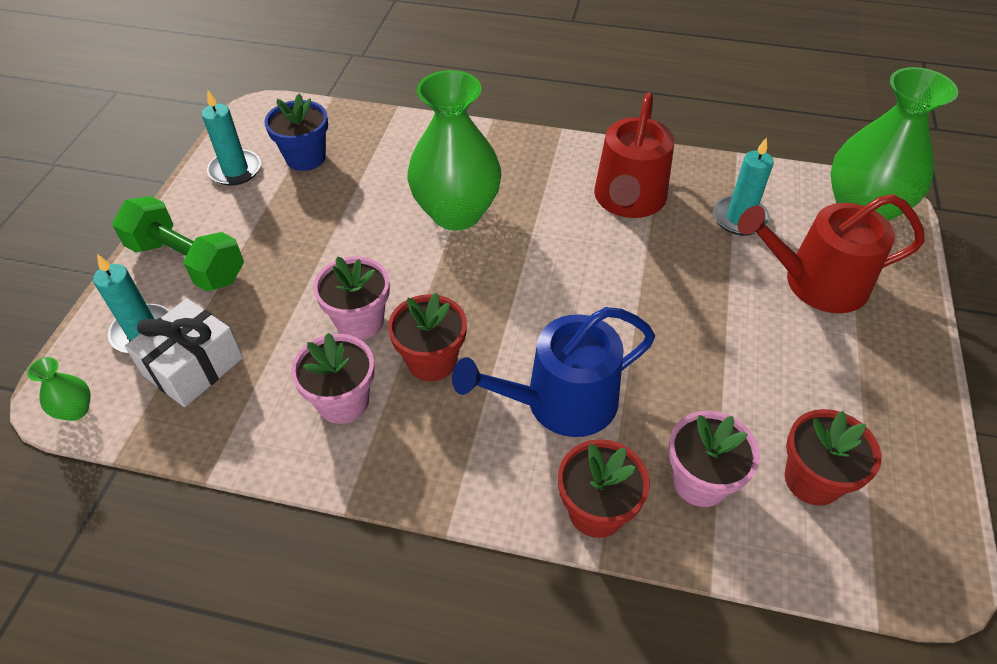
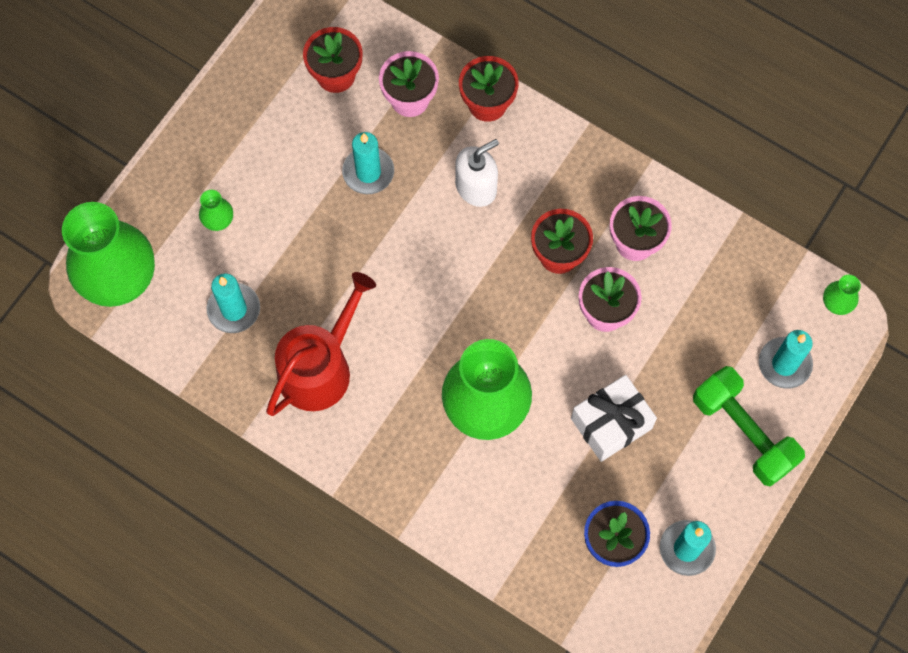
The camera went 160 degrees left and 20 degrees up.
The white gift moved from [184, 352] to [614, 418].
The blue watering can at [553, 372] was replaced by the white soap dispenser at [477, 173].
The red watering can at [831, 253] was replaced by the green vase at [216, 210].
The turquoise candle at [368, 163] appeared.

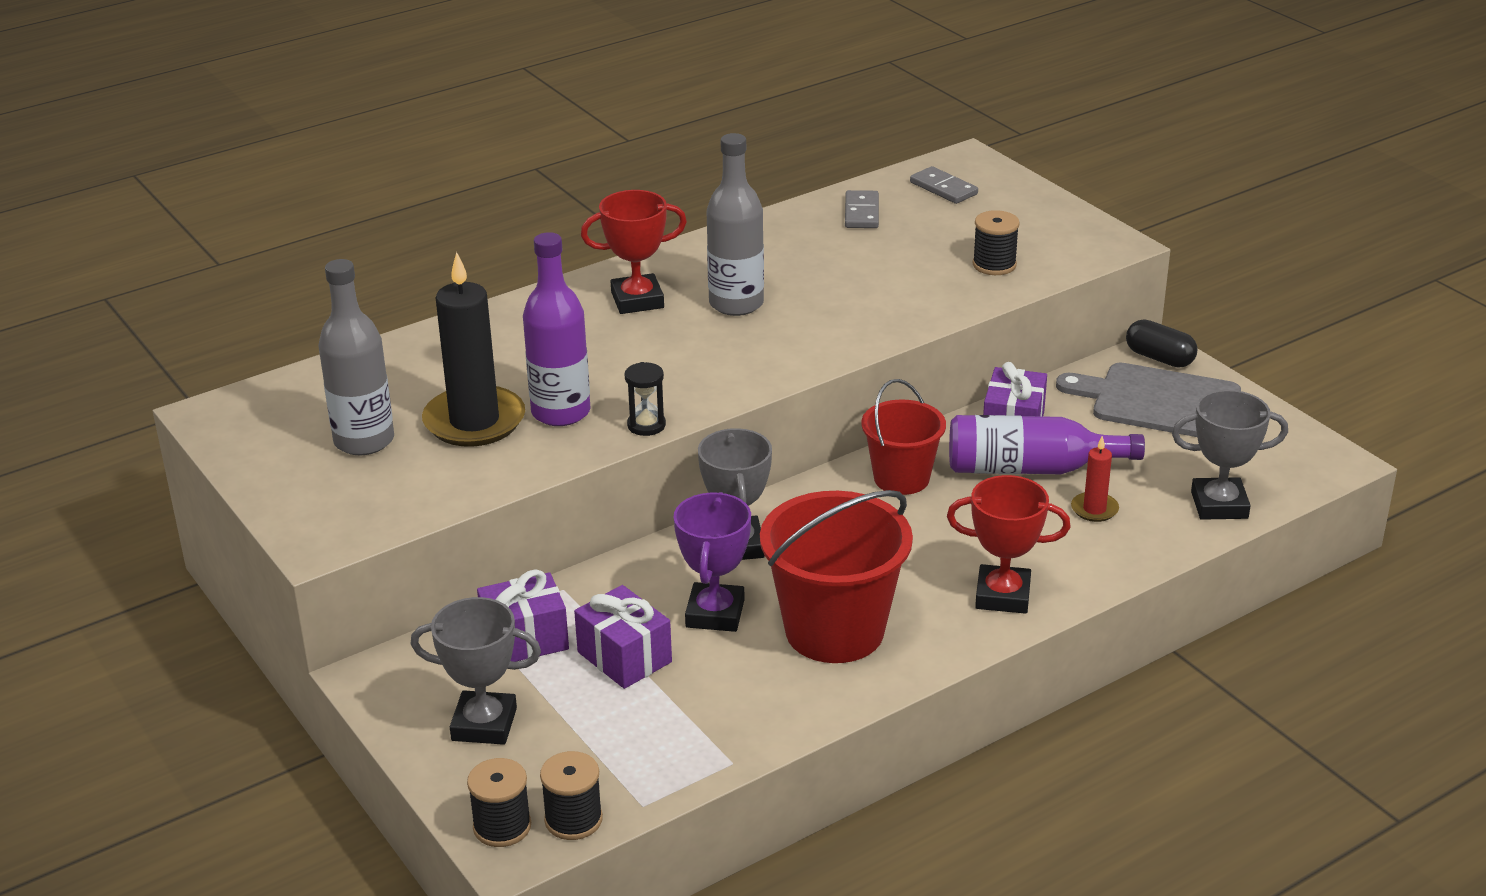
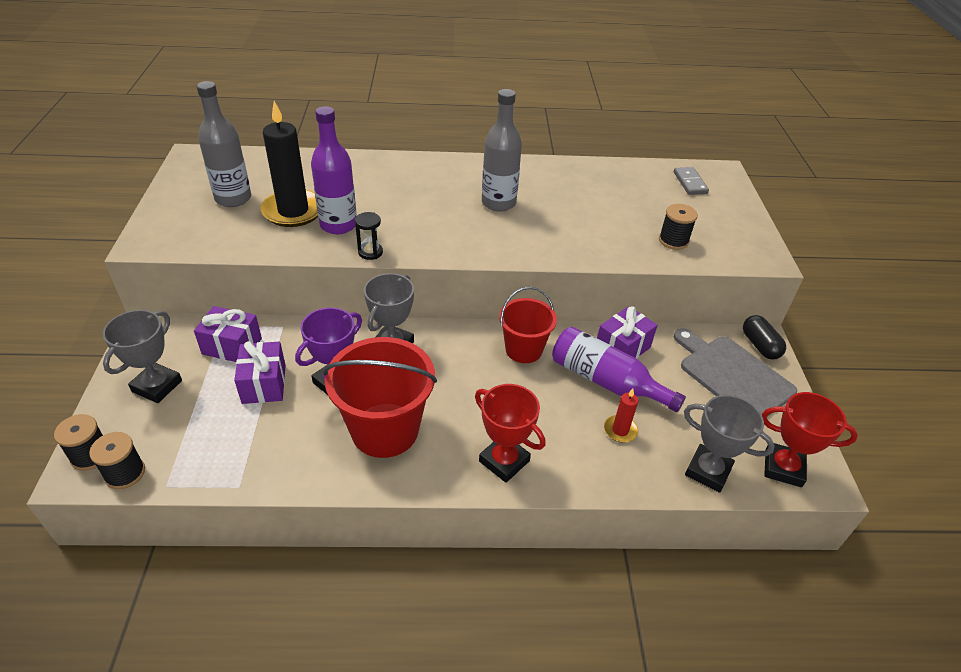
The camera went 30 degrees right and 10 degrees up.
The grey trophy at [475, 671] turned 75 degrees clockwise.
The red trophy moved from [634, 252] to [809, 439].
The grey domino at [862, 209] disappeared.

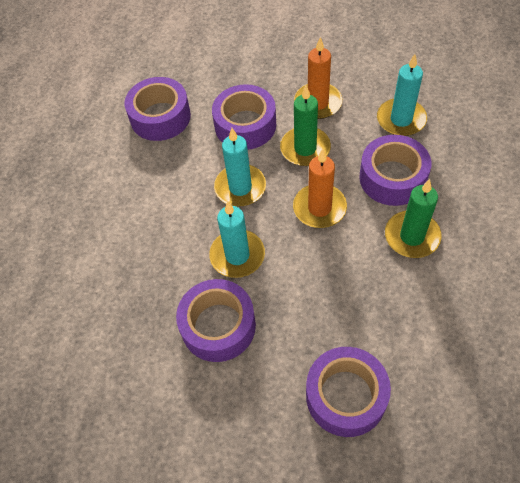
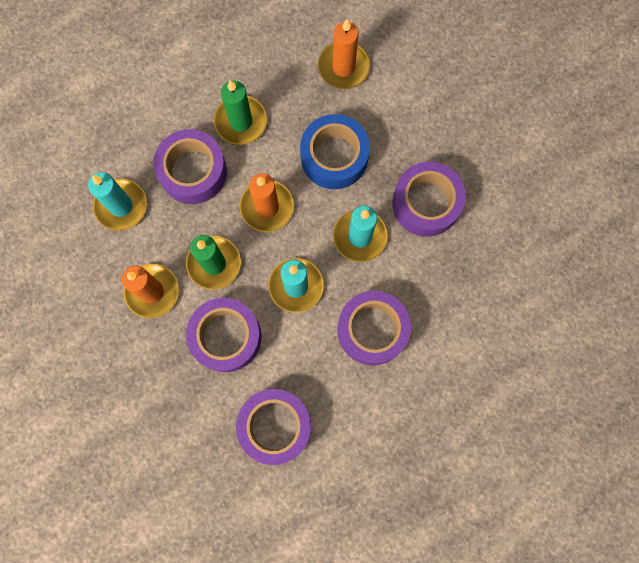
The camera went 135 degrees left and 20 degrees up.
The purple tape moved from [348, 392] to [374, 328].
The blue tape at [335, 151] appeared.
The orange candle at [344, 54] appeared.

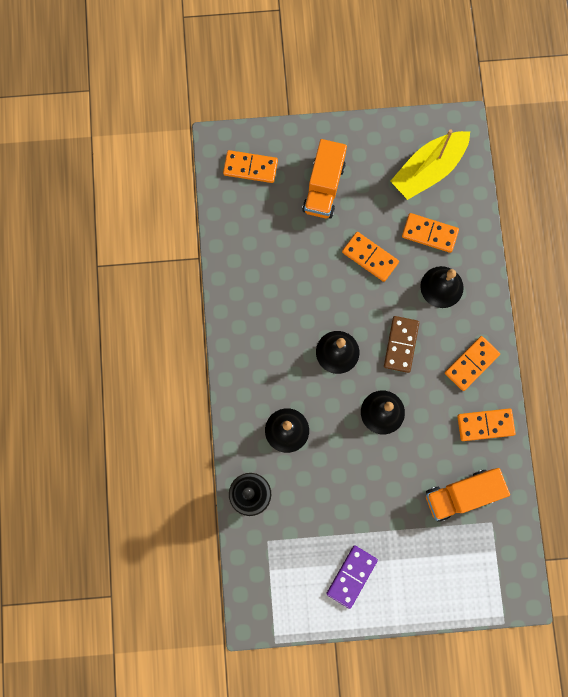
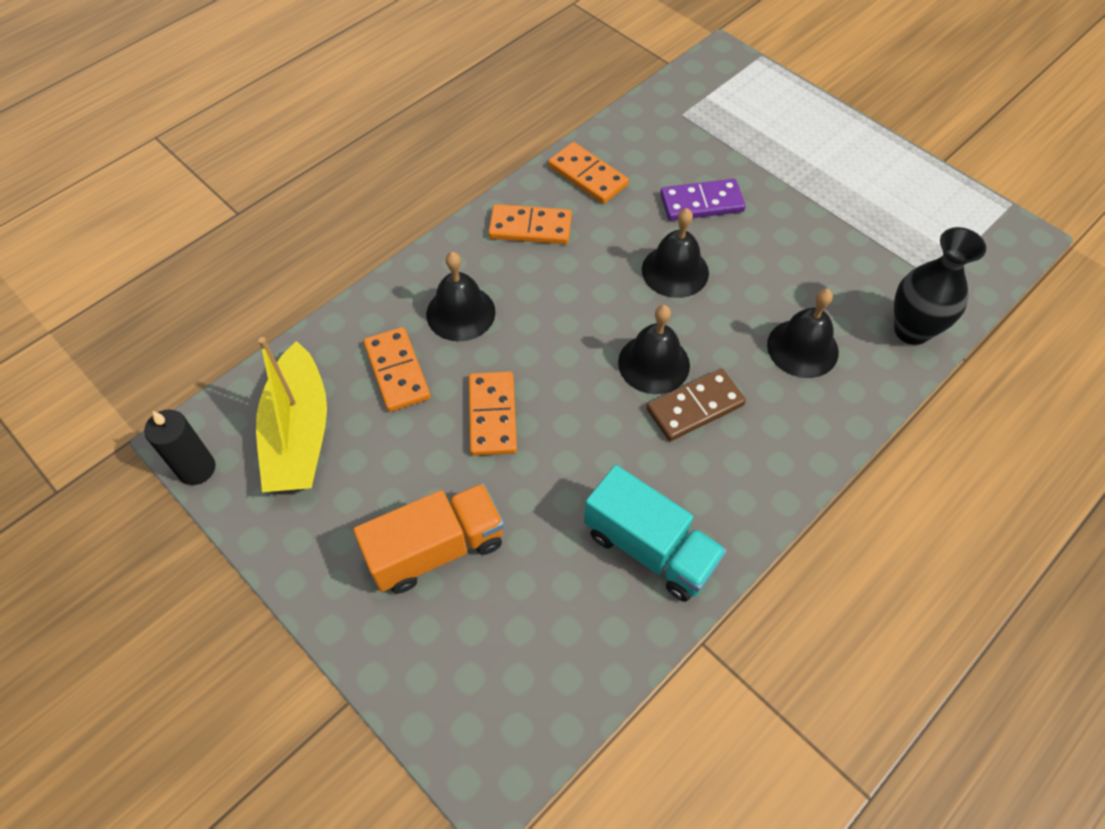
The camera went 130 degrees left and 20 degrees down.
The orange domino at [250, 166] disappeared.
The purple domino moved from [352, 577] to [703, 200].
The brown domino moved from [401, 344] to [696, 405].
The yellow boat at [430, 164] turned 75 degrees clockwise.
The orange truck at [468, 495] disappeared.
The black candle at [179, 447] appeared.
The turquoise truck at [655, 533] appeared.

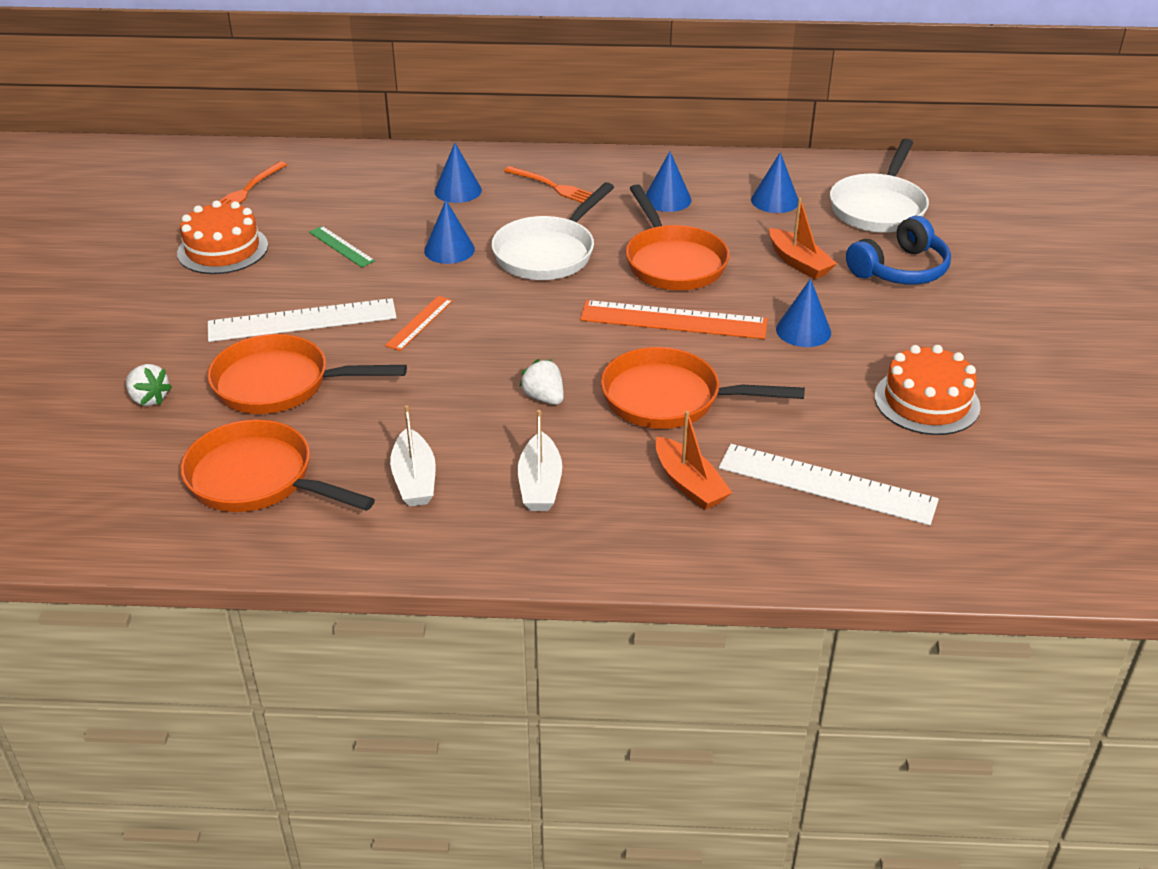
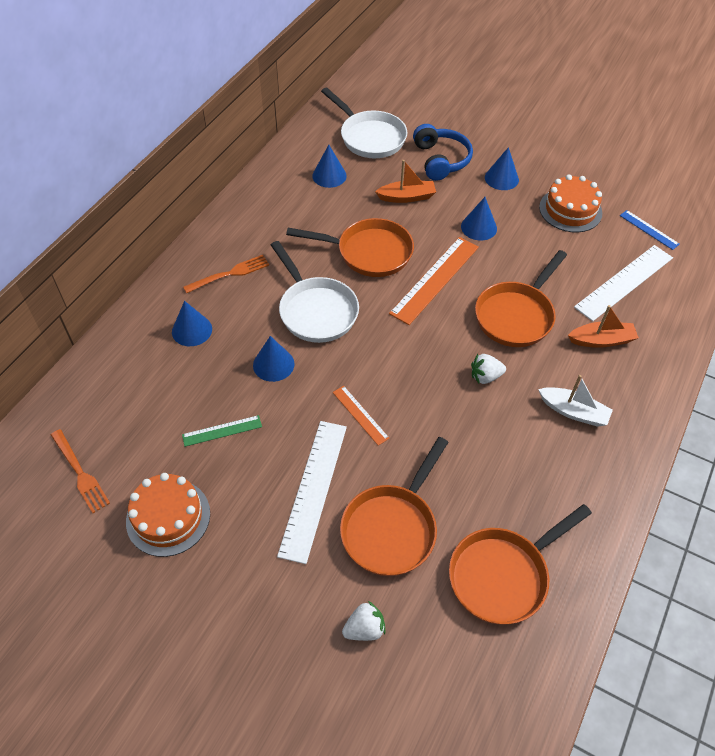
The camera went 65 degrees left and 15 degrees up.
The white boat at [413, 456] disappeared.
The blue cone moved from [669, 181] to [502, 168].
The blue ruler at [650, 230] appeared.

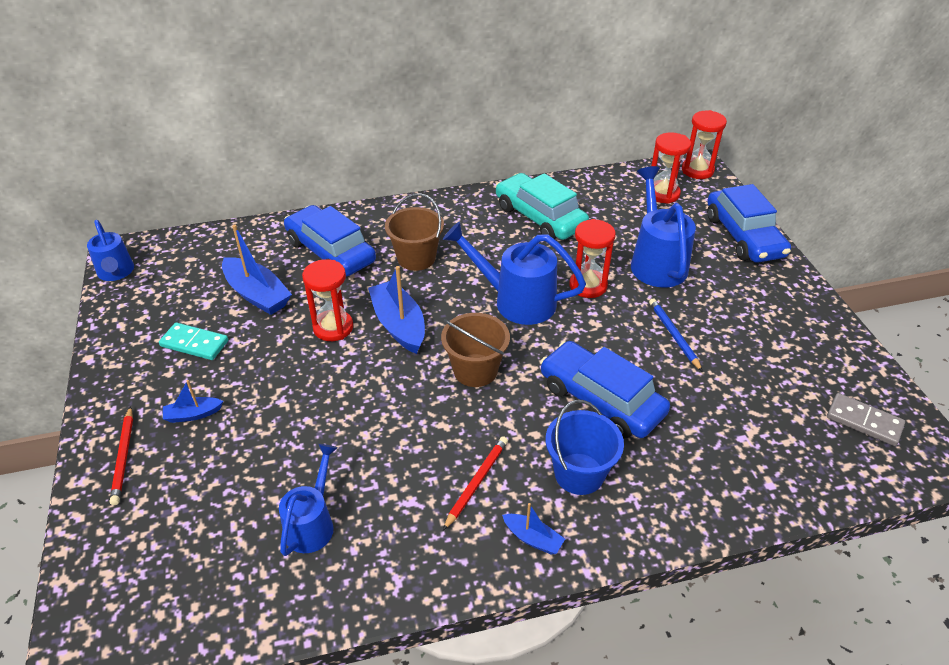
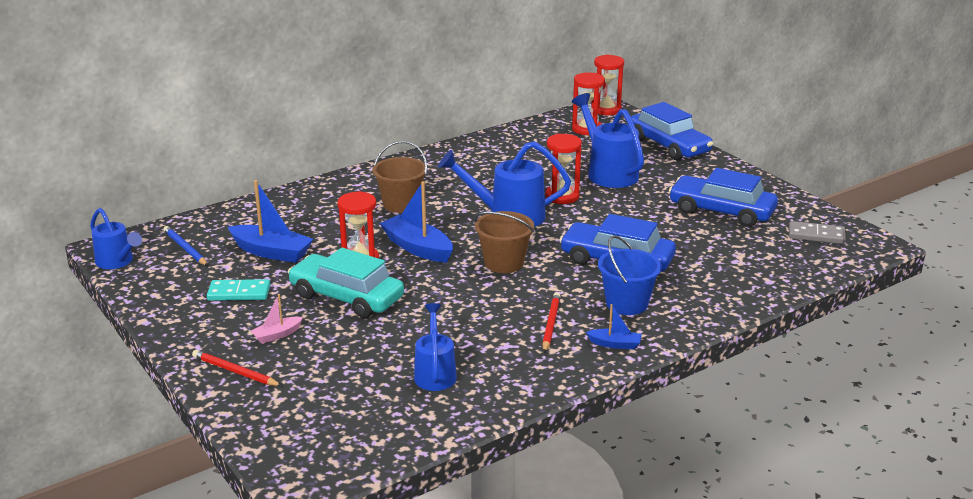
The camera went 20 degrees left and 15 degrees down.
The red pencil at [121, 455] turned 150 degrees clockwise.
The blue boat at [193, 401] became the pink boat at [277, 319].
The blue car moved from [330, 240] to [723, 197].
The turquoise car moved from [542, 206] to [346, 283].
The blue pencil moved from [676, 335] to [185, 246].

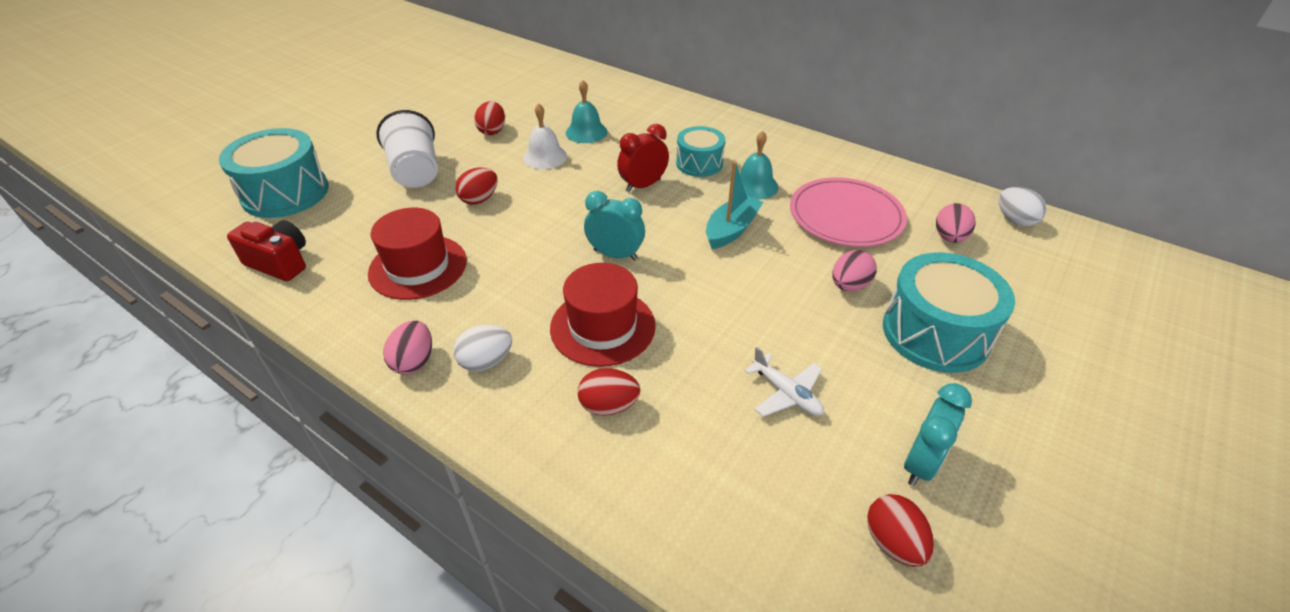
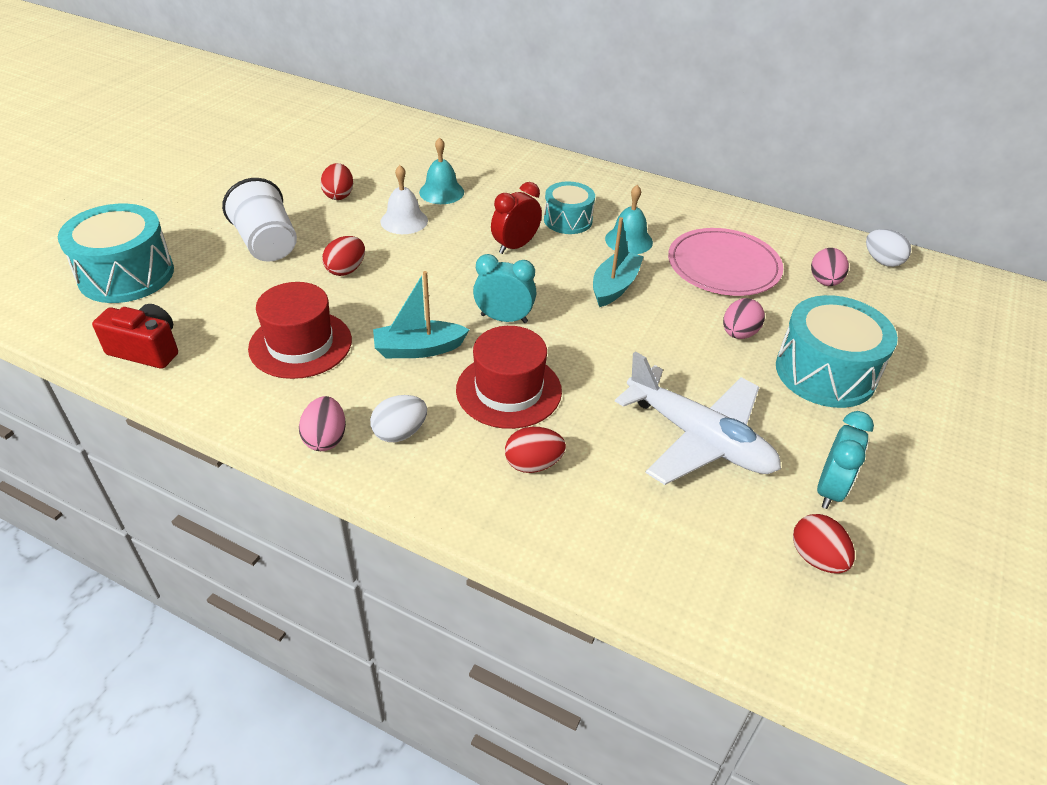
The camera went 10 degrees left and 0 degrees up.
The white plane at [784, 382] changed to 2.03 times the size.
The turquoise boat at [421, 314] appeared.

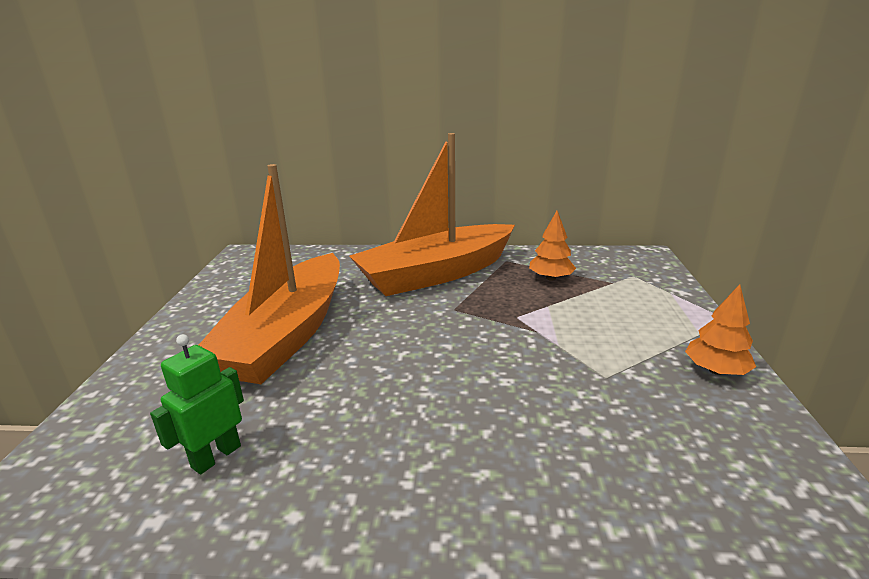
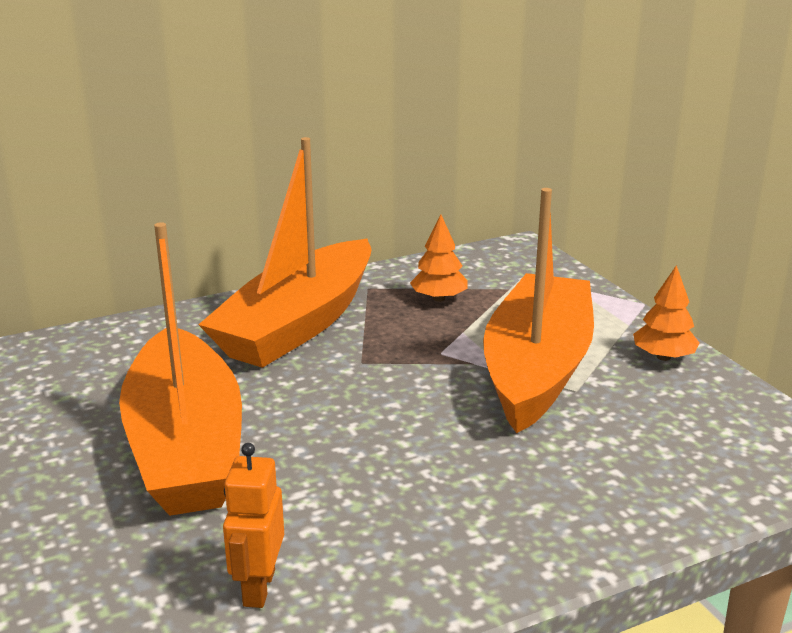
The camera went 30 degrees left and 0 degrees up.
The green robot at [197, 404] became the orange robot at [253, 525].
The orange boat at [538, 311] appeared.

